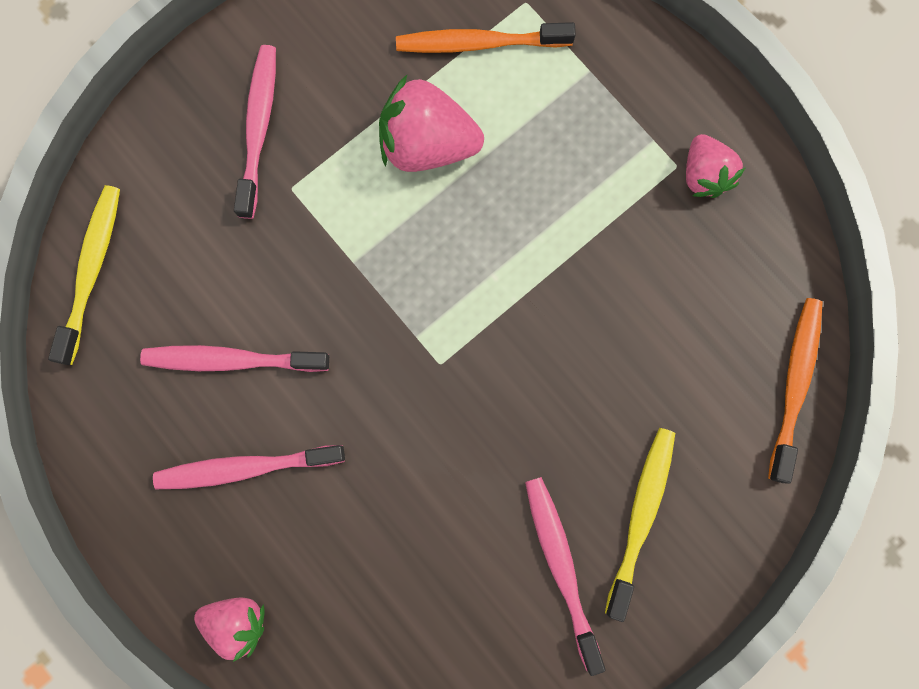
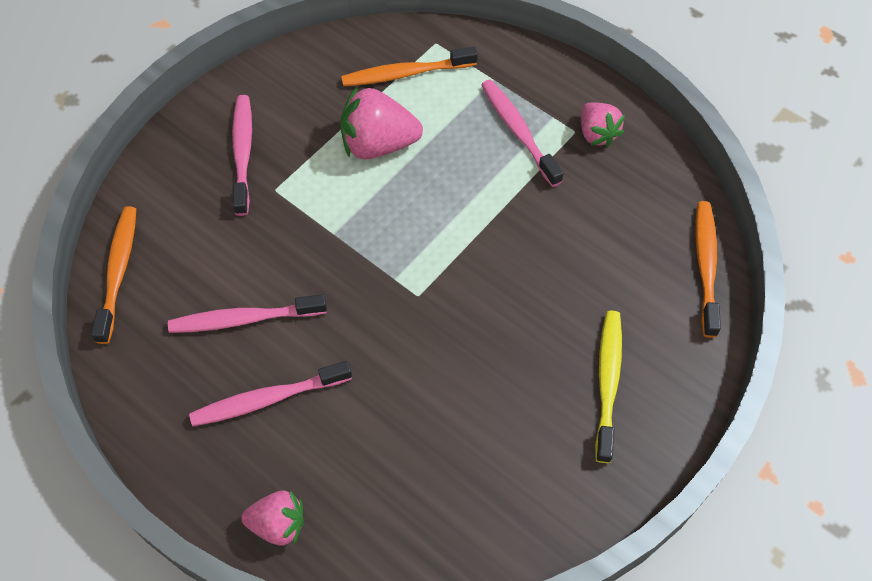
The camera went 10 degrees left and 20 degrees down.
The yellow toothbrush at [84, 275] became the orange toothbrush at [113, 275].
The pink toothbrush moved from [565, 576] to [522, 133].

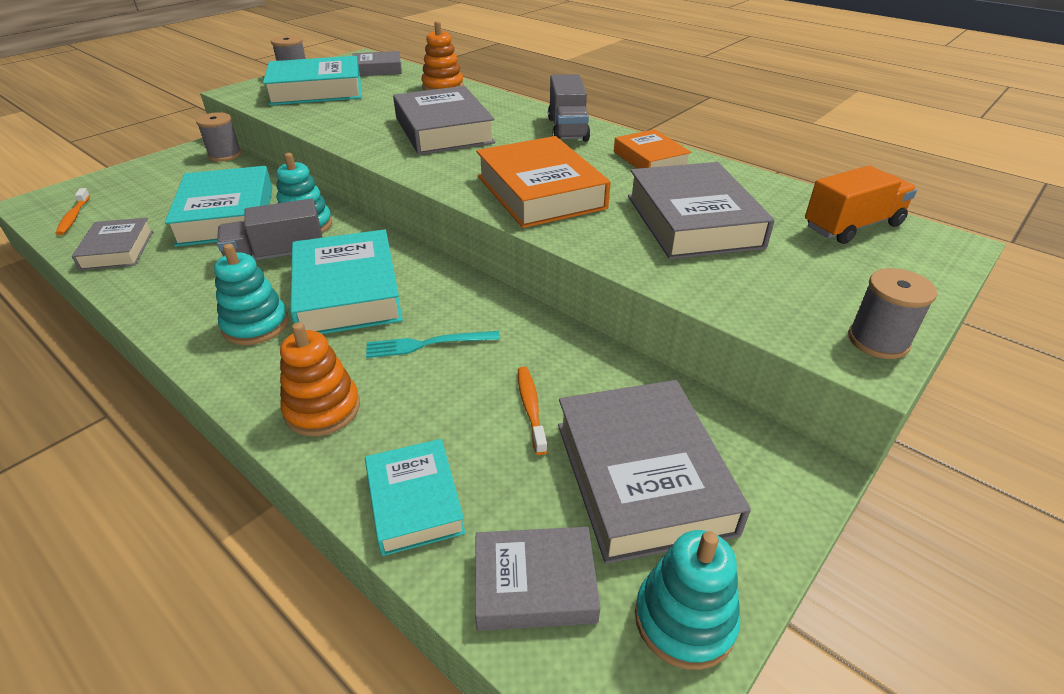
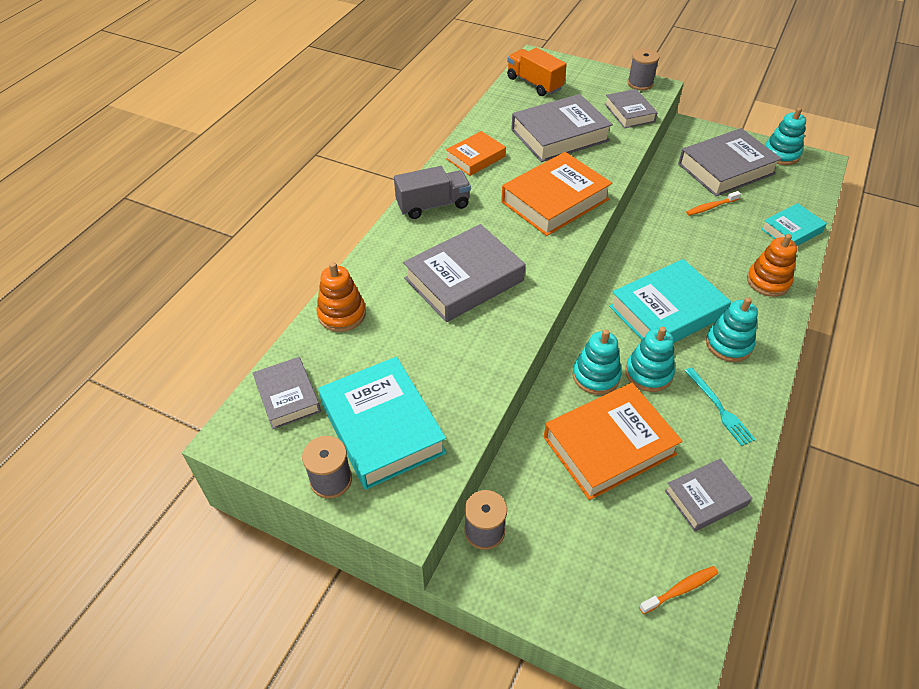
The camera went 105 degrees left and 10 degrees up.
The turquoise book at [218, 206] became the orange book at [613, 441].
The grey truck at [270, 230] was replaced by the turquoise stacking toy at [650, 359].
The turquoise fork moved from [433, 344] to [720, 407].
The grey book moved from [538, 579] to [631, 108].

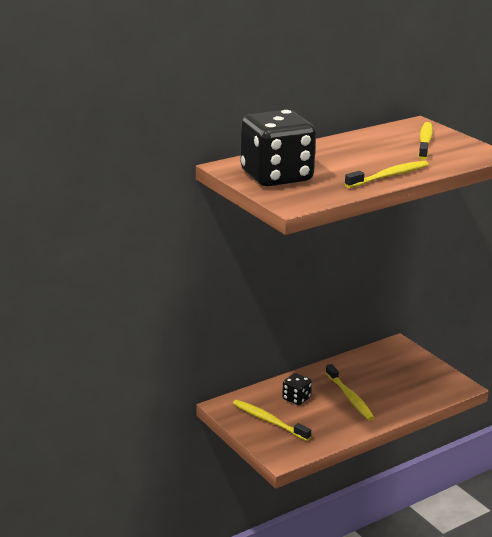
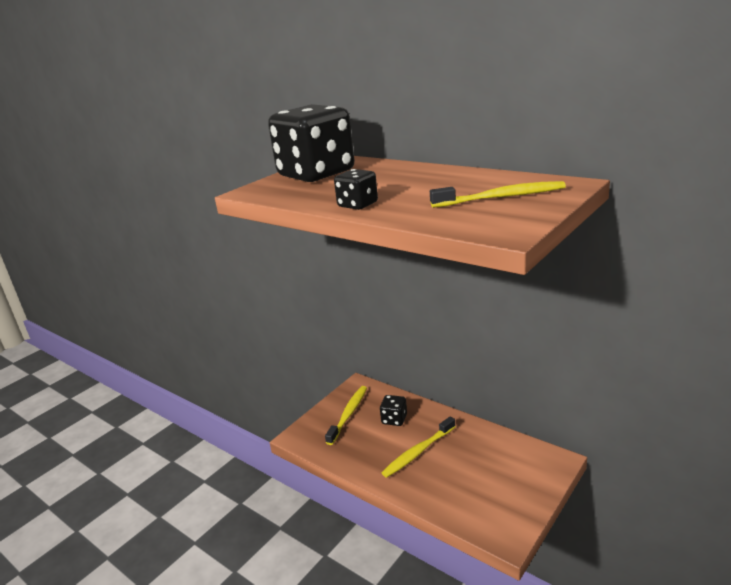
The camera went 75 degrees right and 0 degrees up.
The yellow toothbrush at [387, 174] was replaced by the black dice at [356, 189].

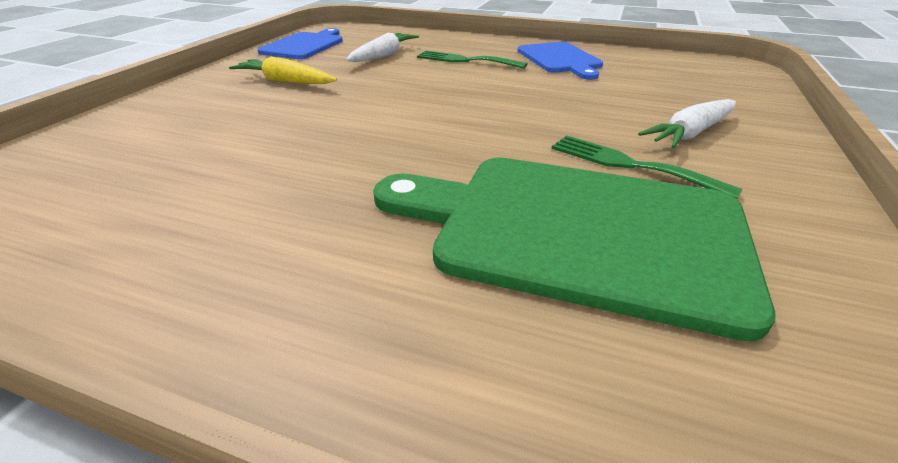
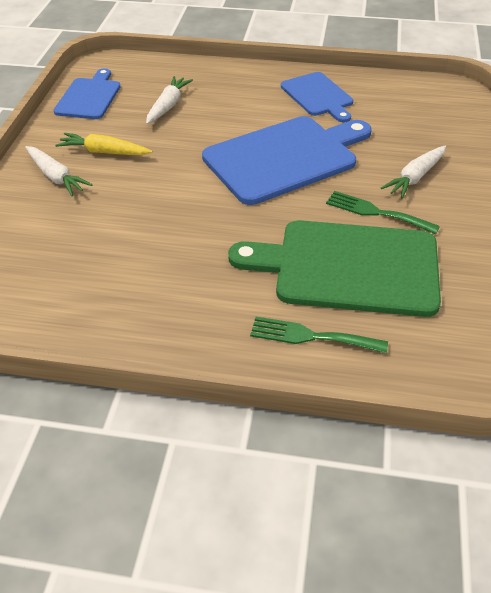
The camera went 10 degrees left and 10 degrees up.
The green fork moved from [472, 60] to [319, 335].
The white carrot at [59, 171] appeared.
The blue cutting board at [287, 160] appeared.

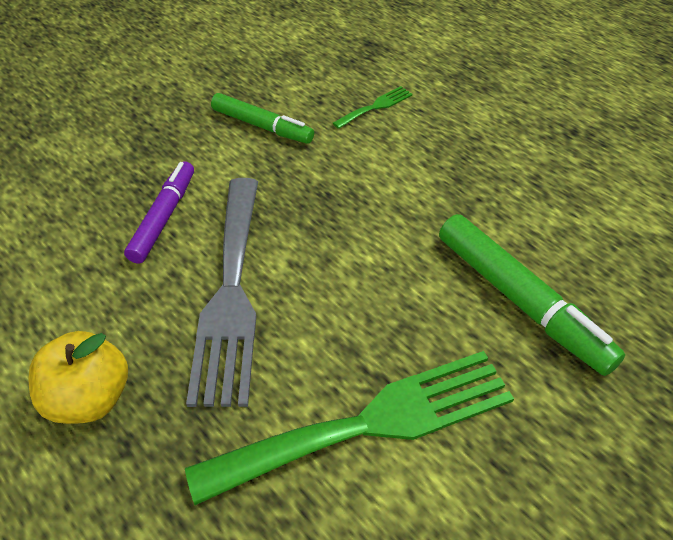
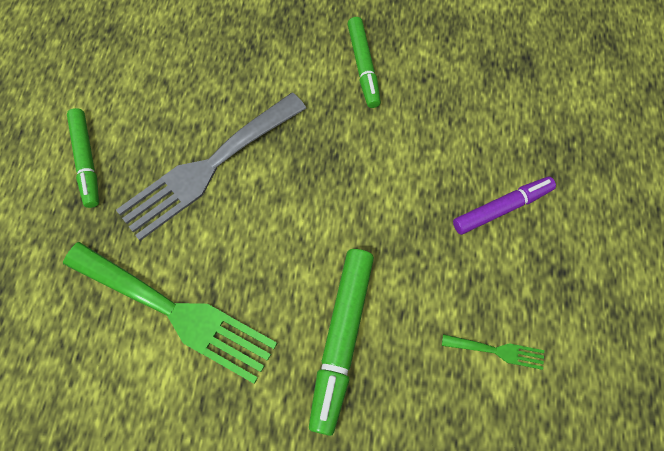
The camera went 50 degrees right and 20 degrees up.
The yellow apple at [78, 377] was replaced by the green marker at [83, 158].
The purple marker moved from [159, 212] to [504, 205].
The green fork moved from [373, 107] to [493, 352].

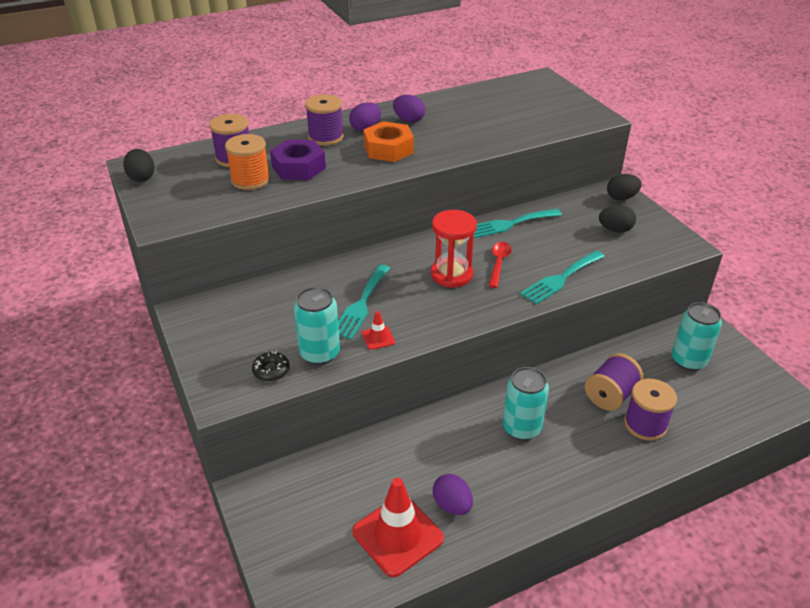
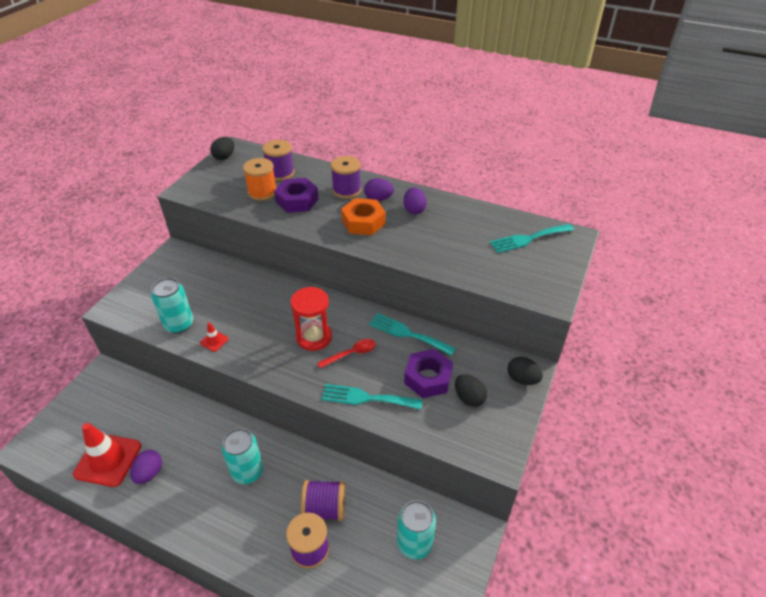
The camera went 50 degrees right and 5 degrees up.
The black donut at [271, 366] disappeared.
The turquoise fork moved from [364, 302] to [532, 238].
The purple nut at [428, 373] appeared.

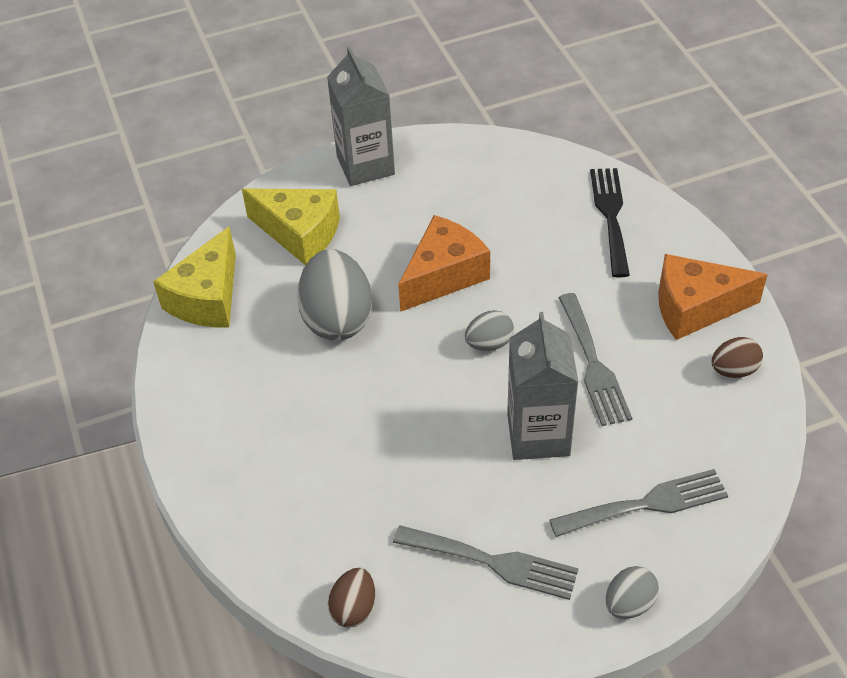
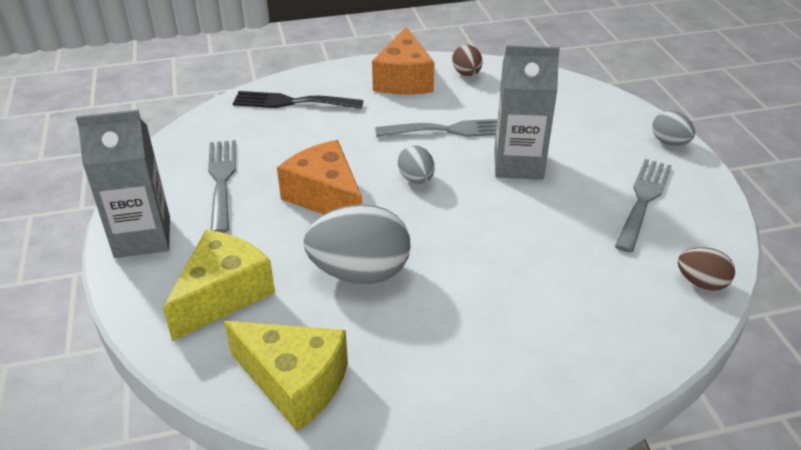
The camera went 85 degrees left and 10 degrees down.
The grey fork moved from [638, 503] to [222, 186].

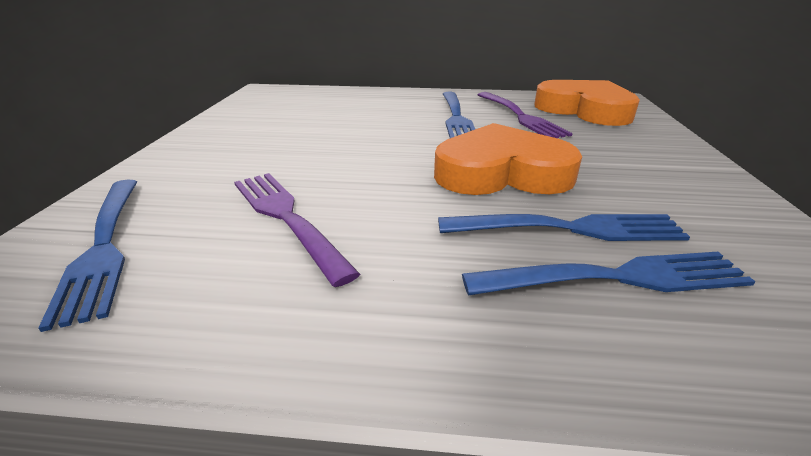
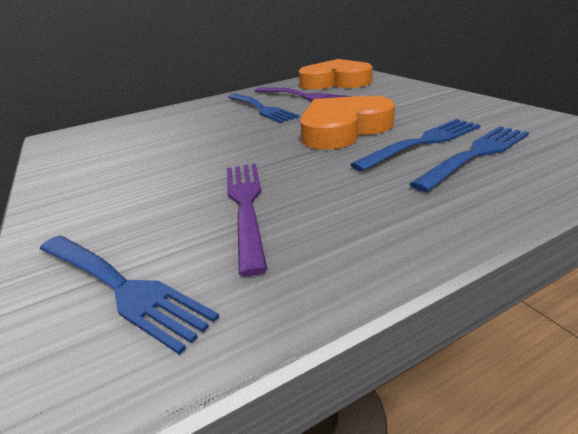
The camera went 30 degrees left and 0 degrees up.
The purple fork at [297, 230] turned 60 degrees clockwise.

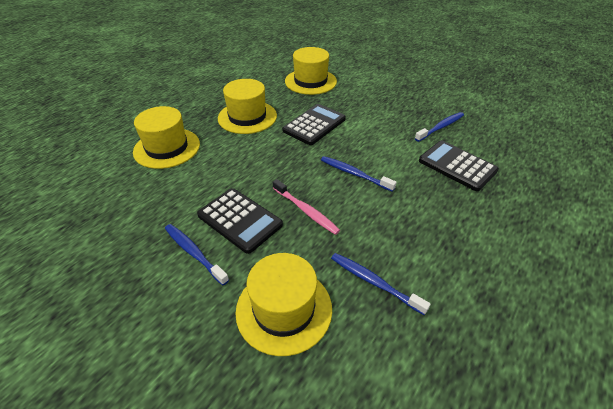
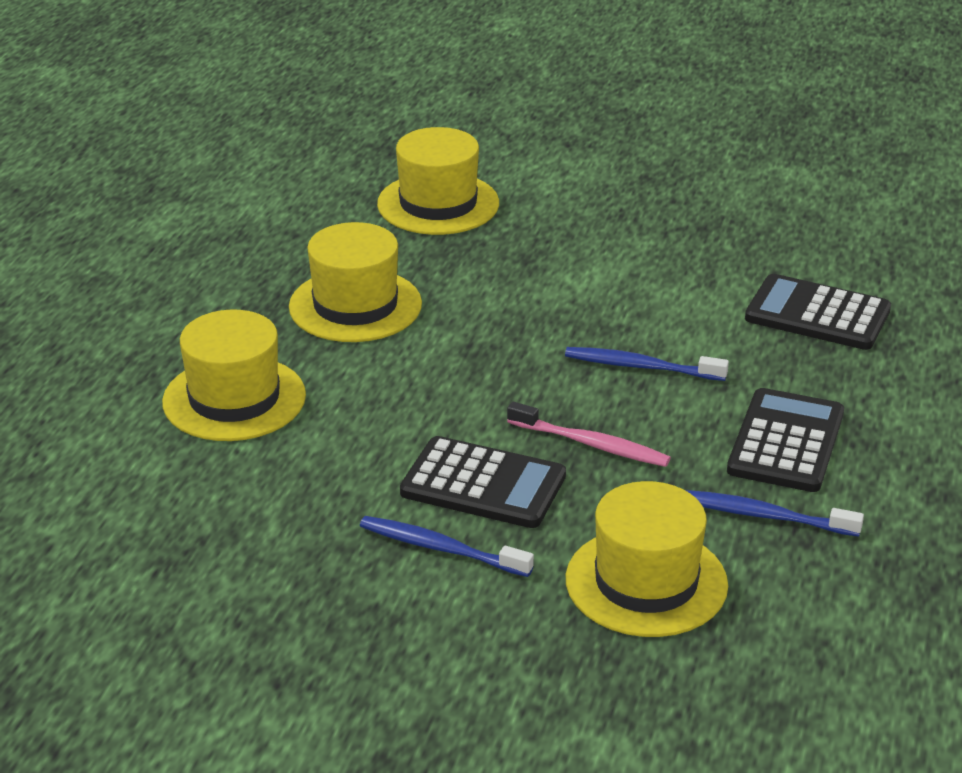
The camera went 20 degrees left and 10 degrees down.
The black calculator moved from [314, 124] to [785, 440].
The blue toothbrush at [439, 127] disappeared.

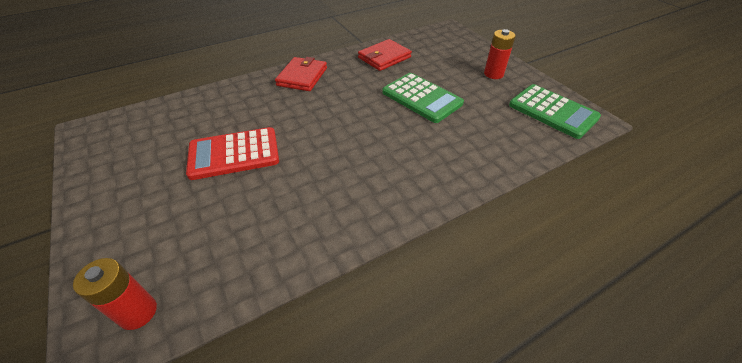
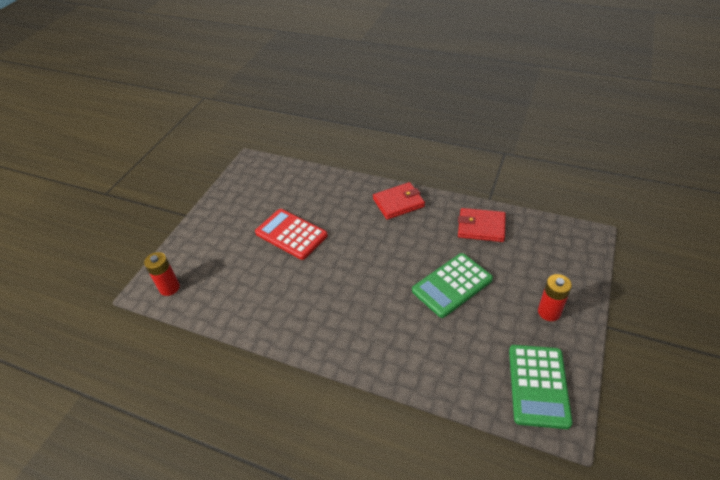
The camera went 55 degrees right and 0 degrees up.
The green calculator at [423, 98] turned 45 degrees clockwise.

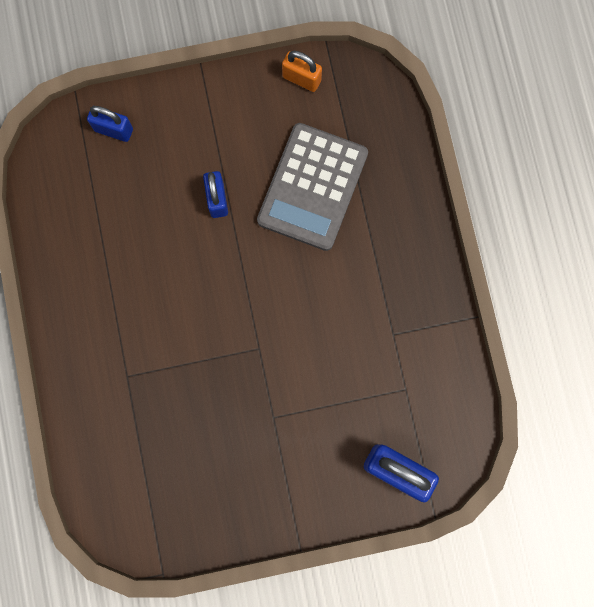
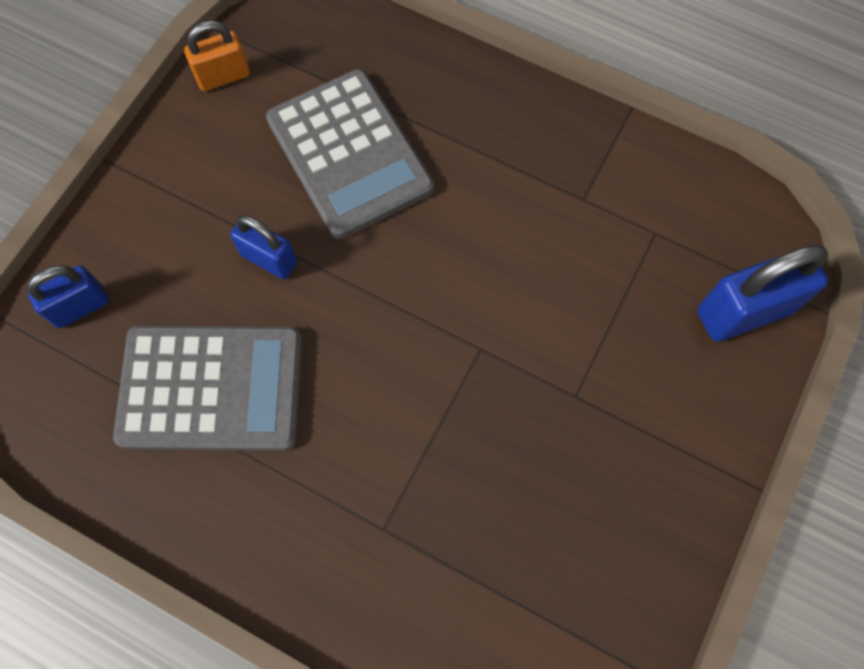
The camera went 50 degrees left and 10 degrees down.
The grey calculator at [207, 388] appeared.

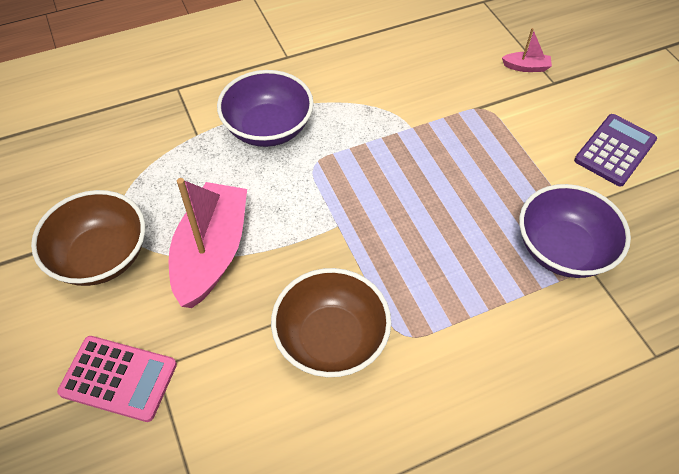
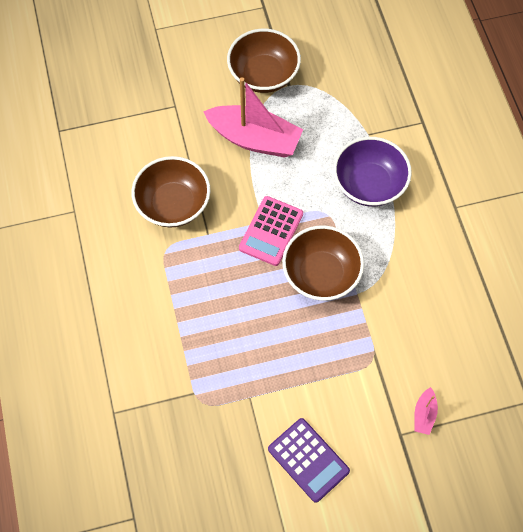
The camera went 100 degrees right and 10 degrees up.
The pink calculator moved from [117, 379] to [271, 231].
The purple bowl at [575, 231] disappeared.
The brown bowl at [323, 263] appeared.

